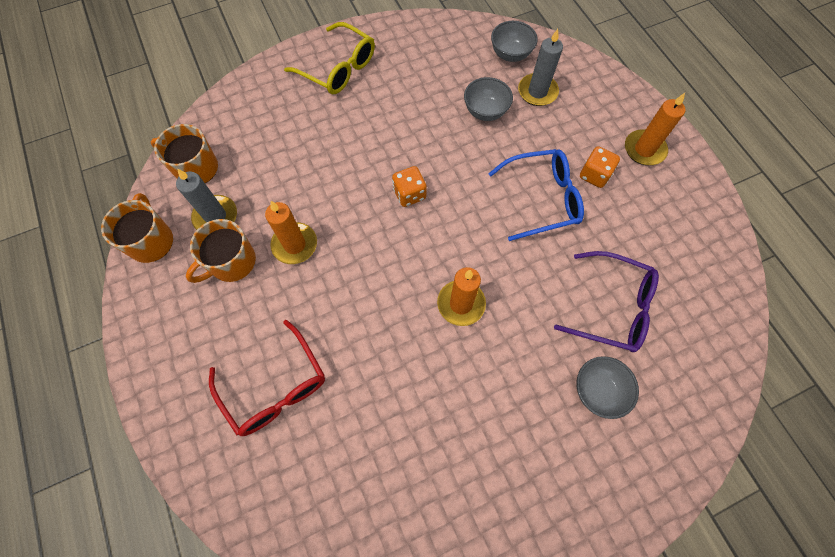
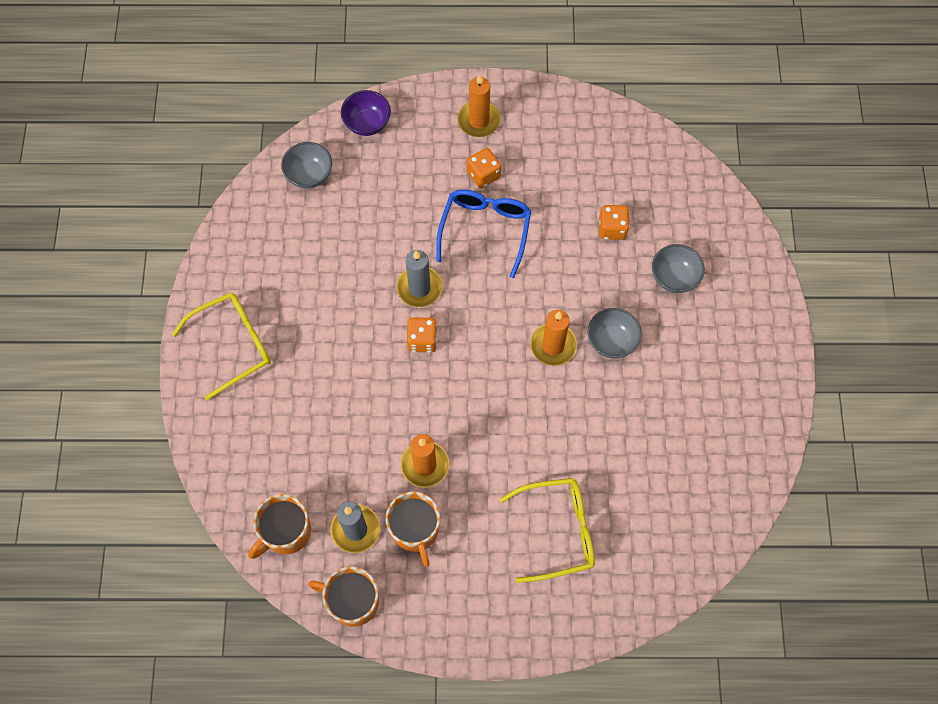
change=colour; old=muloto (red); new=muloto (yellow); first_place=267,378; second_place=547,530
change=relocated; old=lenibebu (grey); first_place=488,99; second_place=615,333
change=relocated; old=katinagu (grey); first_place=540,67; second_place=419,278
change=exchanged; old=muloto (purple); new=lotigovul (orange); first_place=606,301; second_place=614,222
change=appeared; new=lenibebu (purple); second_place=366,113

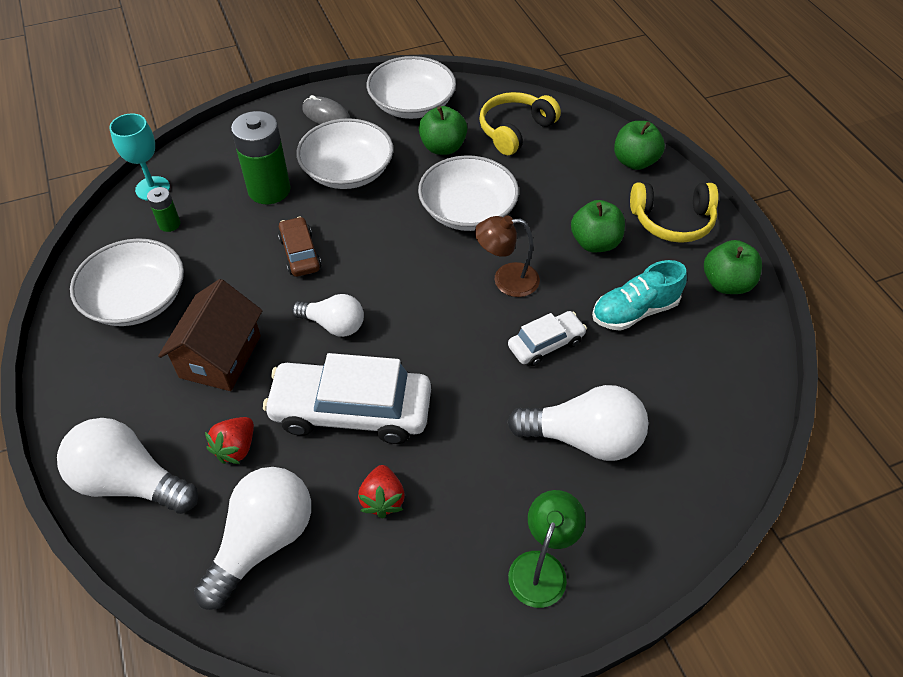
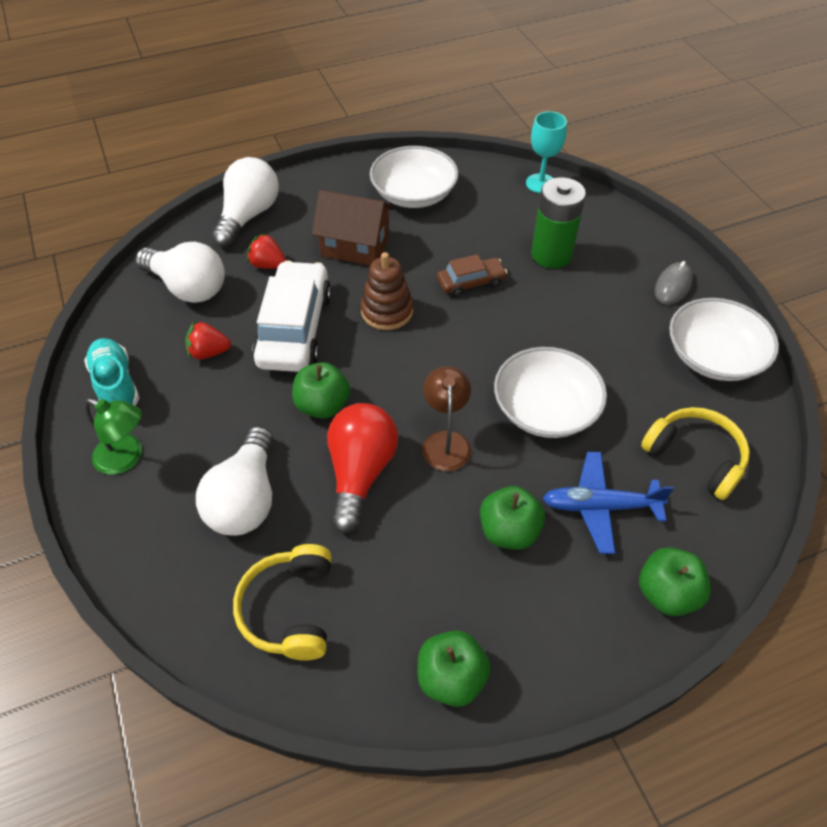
change=missing; old=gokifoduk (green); first_place=163,209
change=exchanged; old=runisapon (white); new=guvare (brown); first_place=328,315; second_place=387,291
change=missing; old=lenibebu (white); first_place=344,153
change=relocated; old=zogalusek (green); first_place=443,130; second_place=321,390
change=exchanged; old=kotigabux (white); new=runisapon (red); first_place=547,338; second_place=362,468
change=relocated; old=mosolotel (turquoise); first_place=639,295; second_place=111,372
change=relocated; old=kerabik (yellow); first_place=674,213; second_place=282,602
change=appeared; new=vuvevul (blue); second_place=608,503

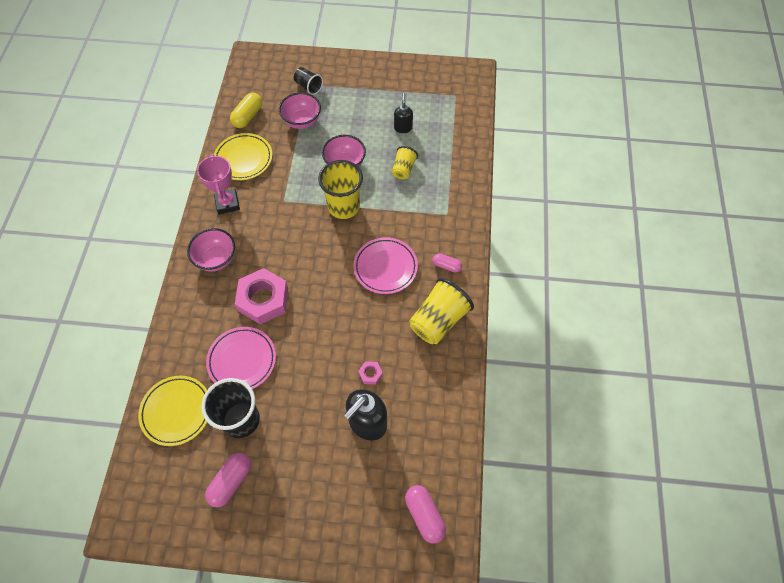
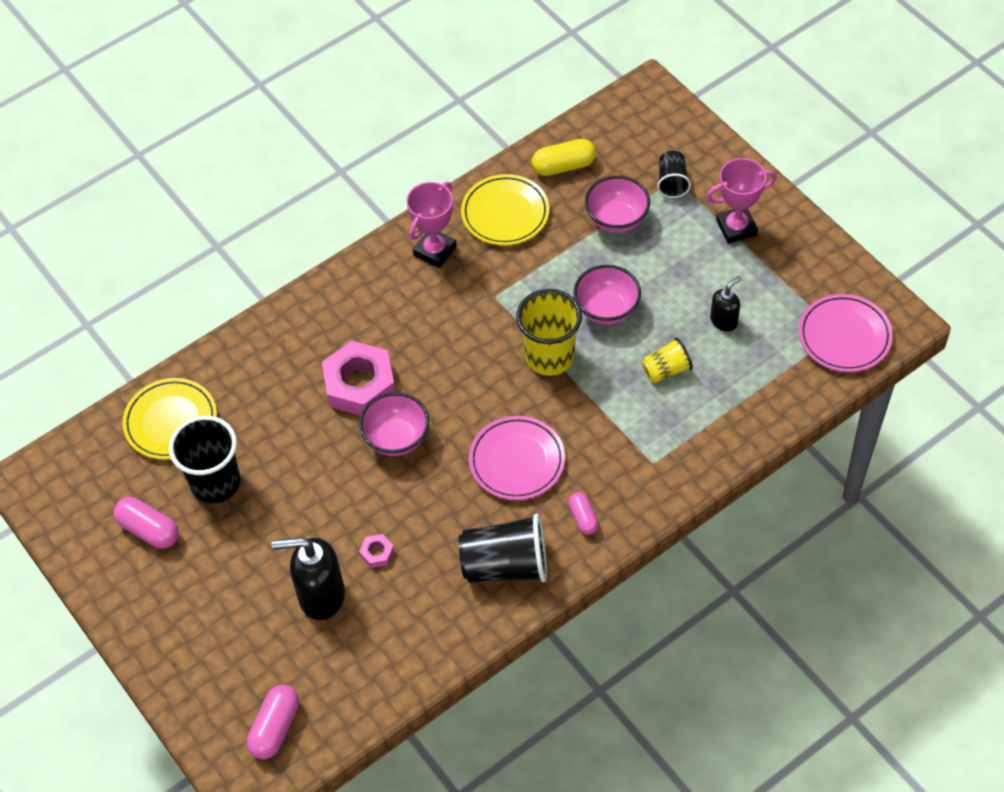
change=relocated; old=lenibebu (pink); first_place=211,249; second_place=394,424
change=spun; old=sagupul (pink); first_place=228,480; second_place=146,523; degrees=45
change=relocated; old=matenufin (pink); first_place=241,358; second_place=846,333
change=colour; old=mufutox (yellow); new=mufutox (black); first_place=441,311; second_place=503,548
change=appeared; new=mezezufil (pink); second_place=741,201

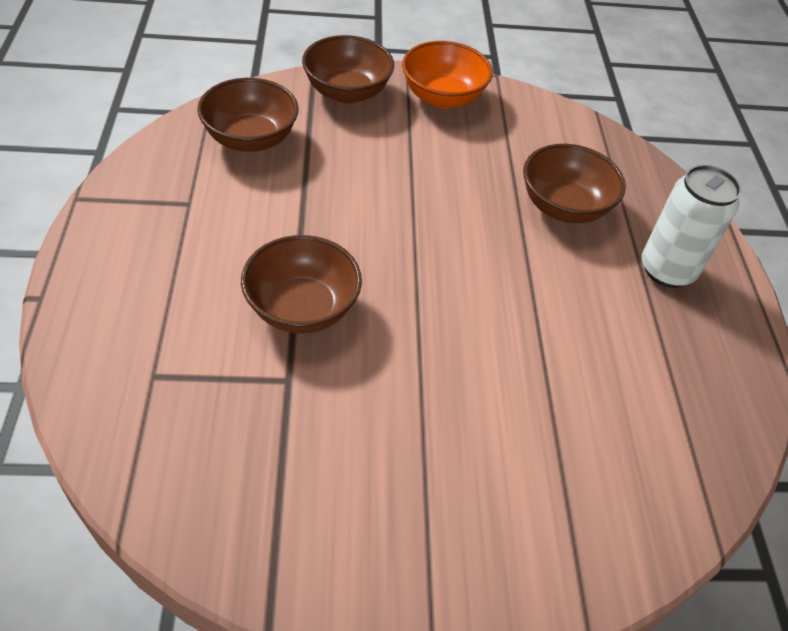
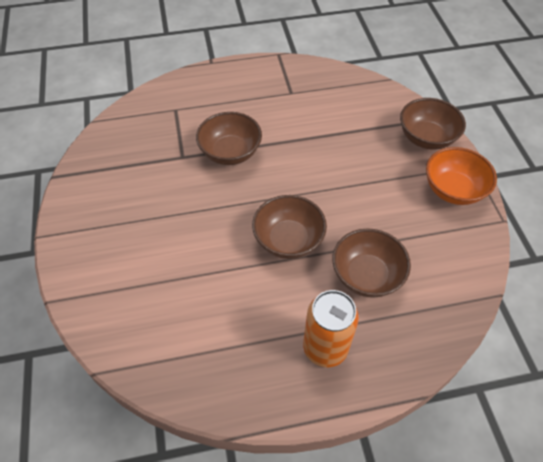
change=relocated; old=lenibebu (brown); first_place=248,115; second_place=289,227
change=colour; old=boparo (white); new=boparo (orange); first_place=691,226; second_place=331,328

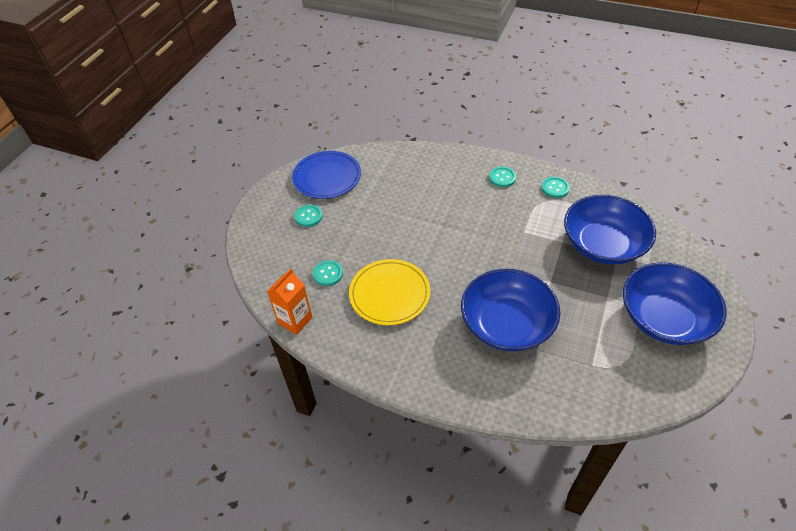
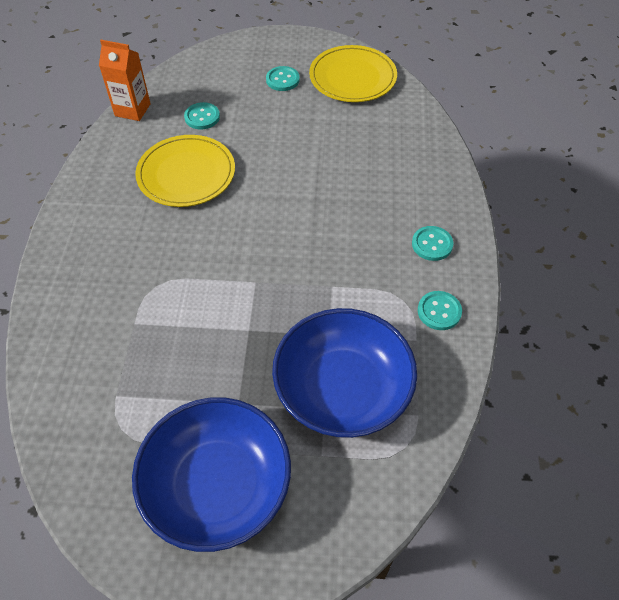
change=colour; old=matenufin (blue); new=matenufin (yellow); first_place=326,175; second_place=353,73
change=missing; old=lenibebu (blue); first_place=510,310

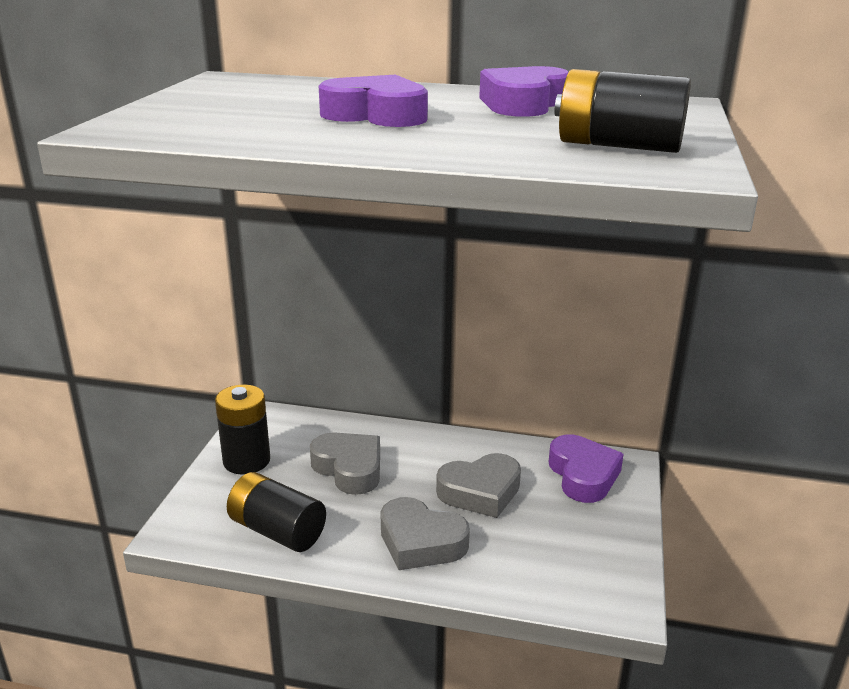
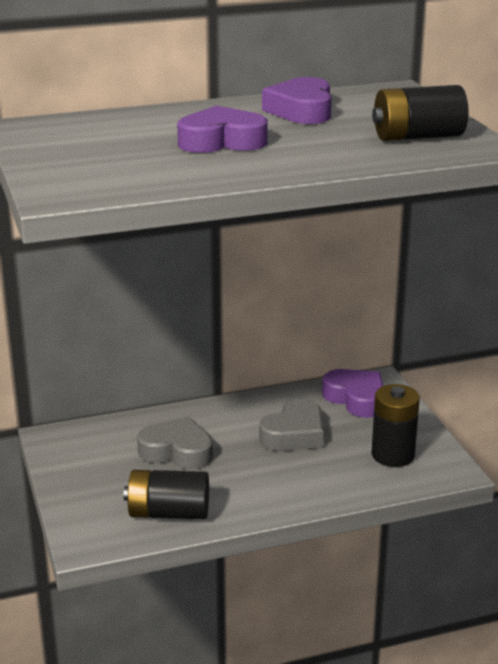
change=relocated; old=gokifoduk (black); first_place=242,429; second_place=395,425
change=missing; old=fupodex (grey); first_place=425,533

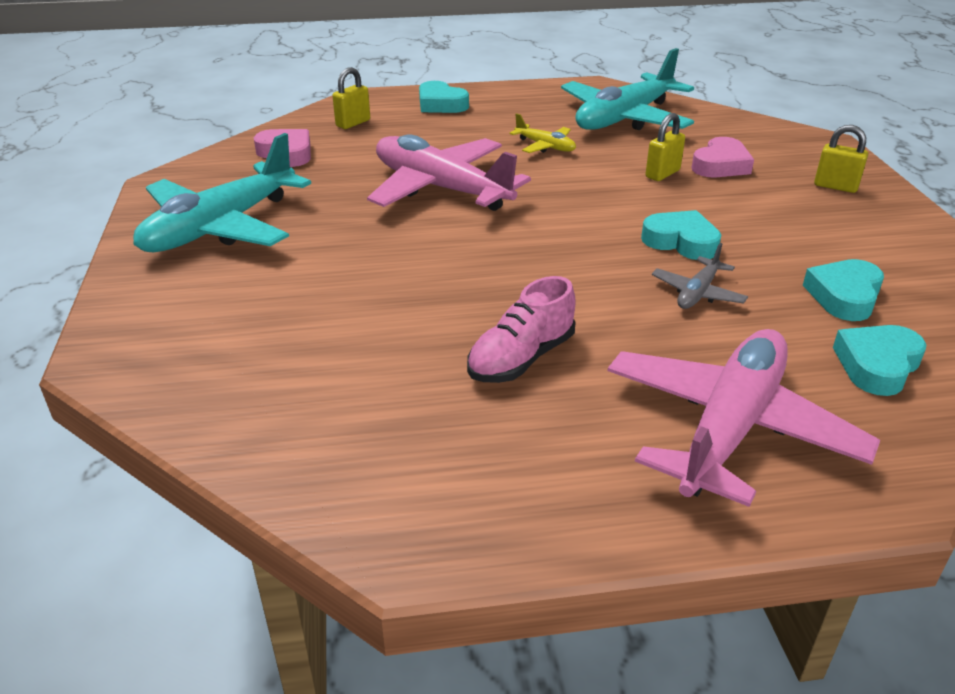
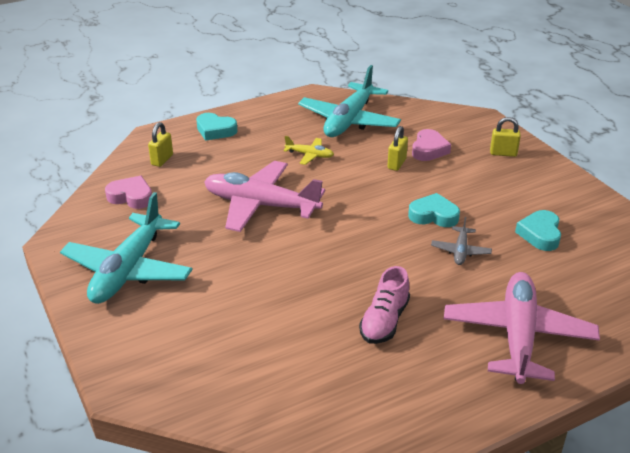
change=missing; old=fupodex (turquoise); first_place=880,360

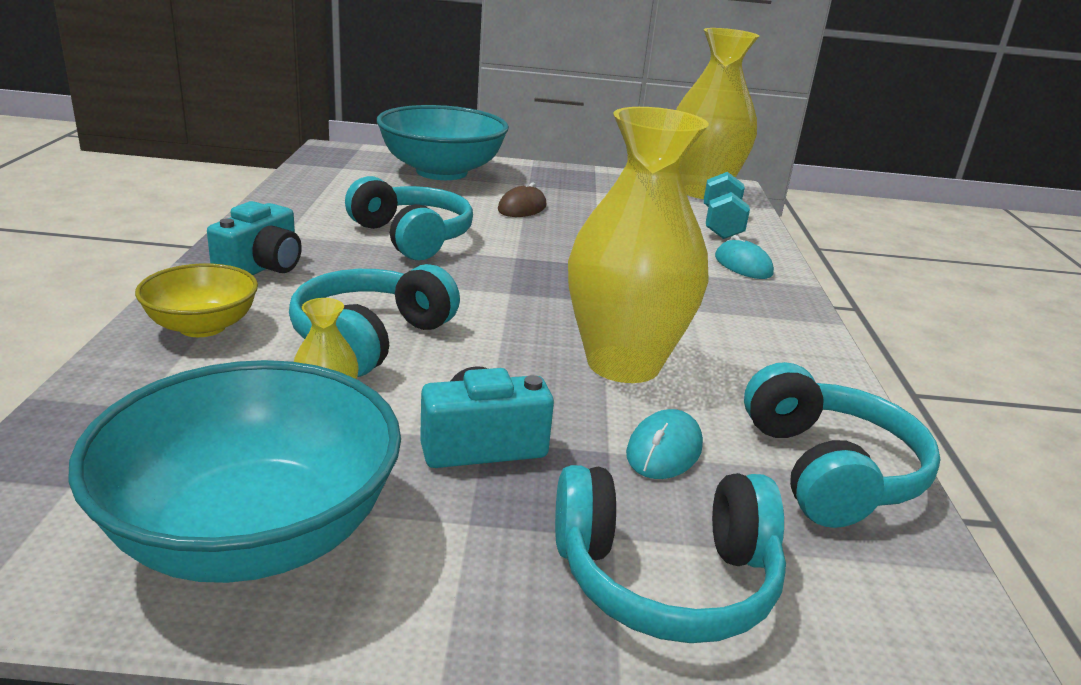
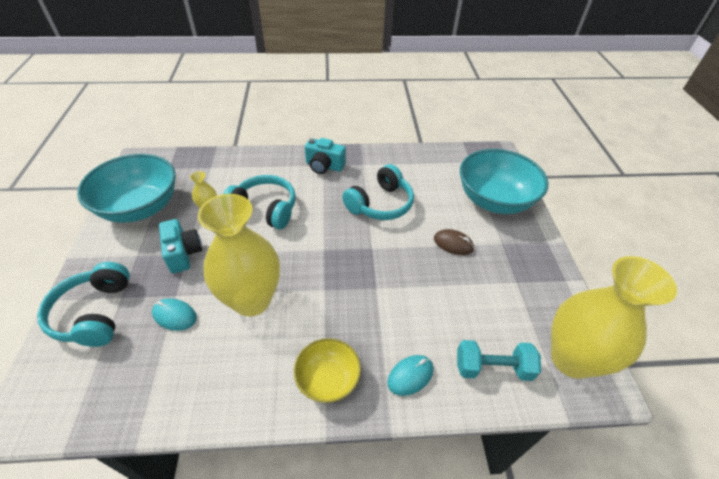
change=relocated; old=lenibebu (yellow); first_place=196,300; second_place=327,370
change=missing; old=kerabik (turquoise); first_place=842,445

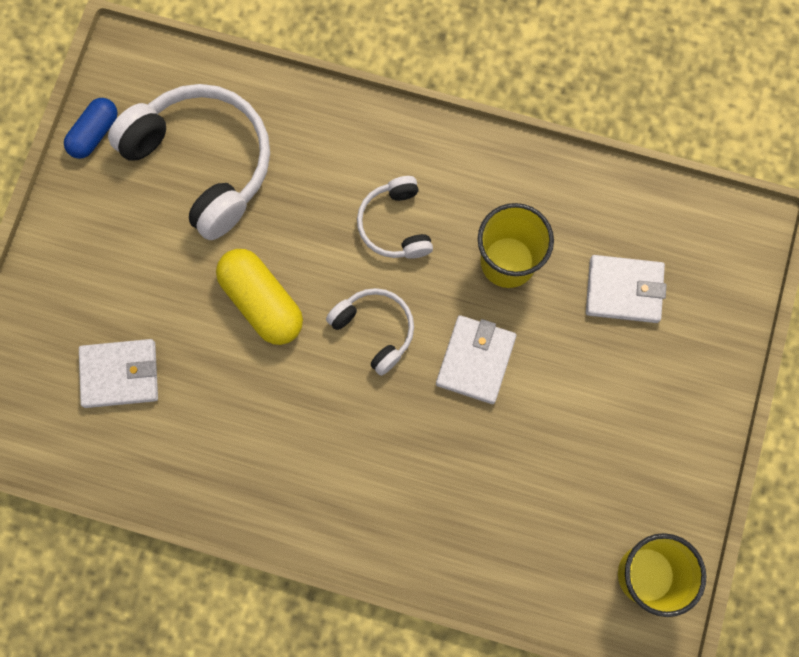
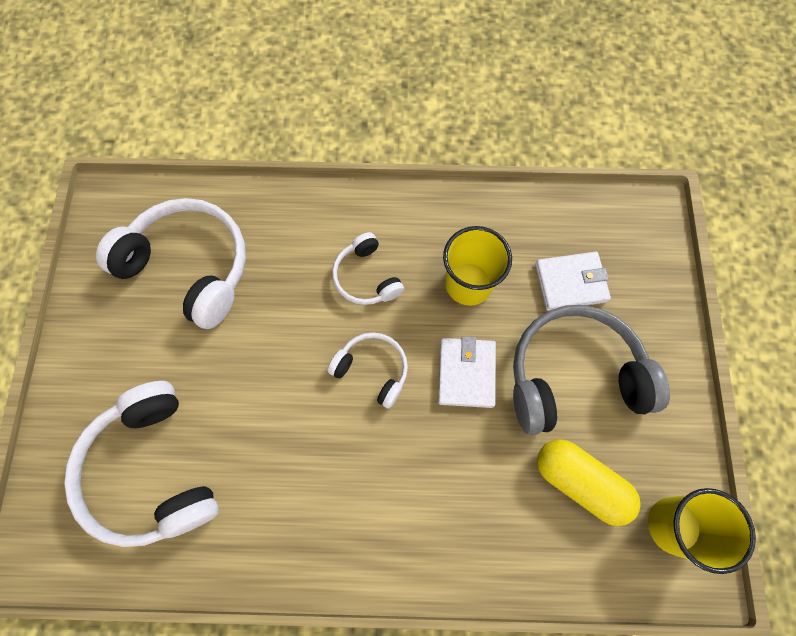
change=missing; old=sagupul (blue); first_place=91,128
change=exchanged; old=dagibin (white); new=kerabik (white); first_place=118,373; second_place=141,464
change=relocated; old=sagupul (yellow); first_place=259,297; second_place=589,482
change=appeared; new=kerabik (grey); second_place=591,370

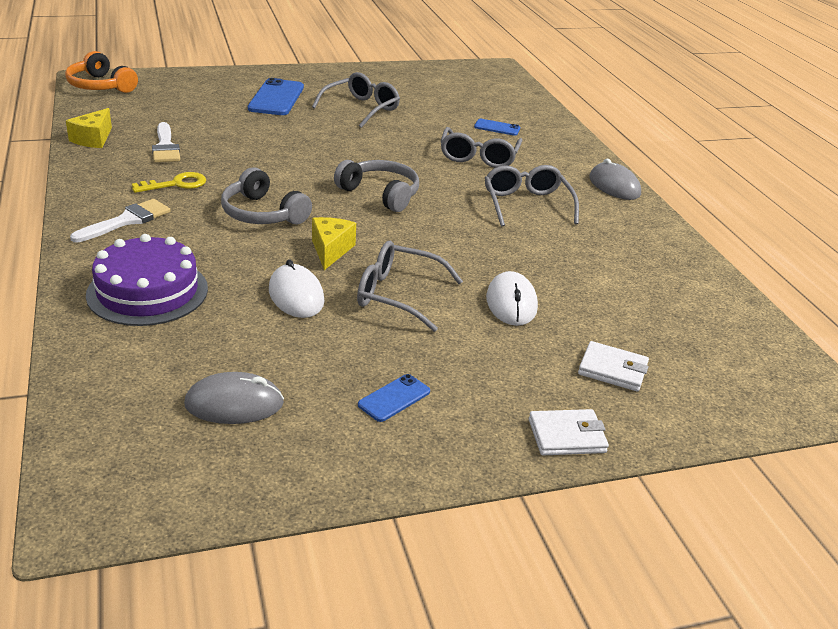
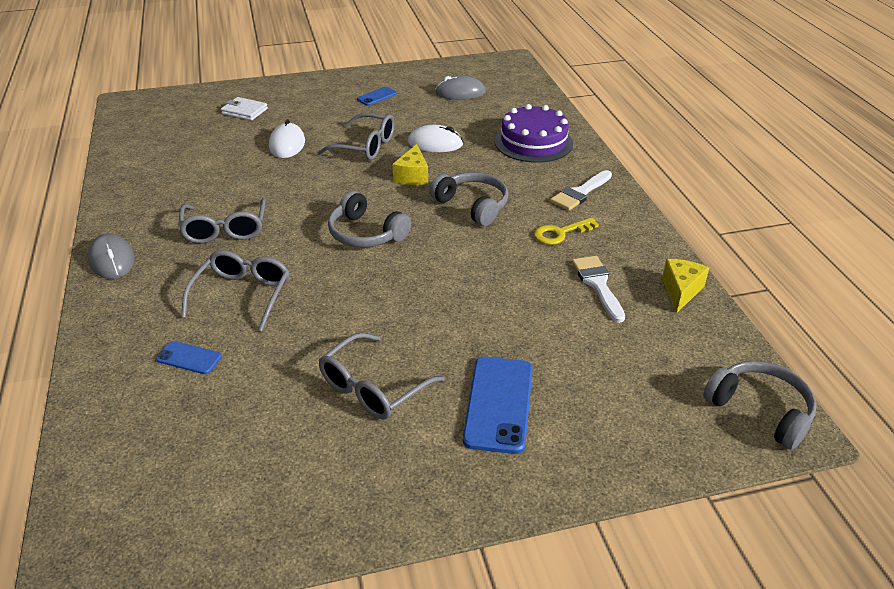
change=colour; old=kerabik (orange); new=kerabik (grey); first_place=101,72; second_place=759,405
change=spun; old=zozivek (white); first_place=297,288; second_place=435,138; degrees=-60
change=missing; old=dagibin (white); first_place=569,432

